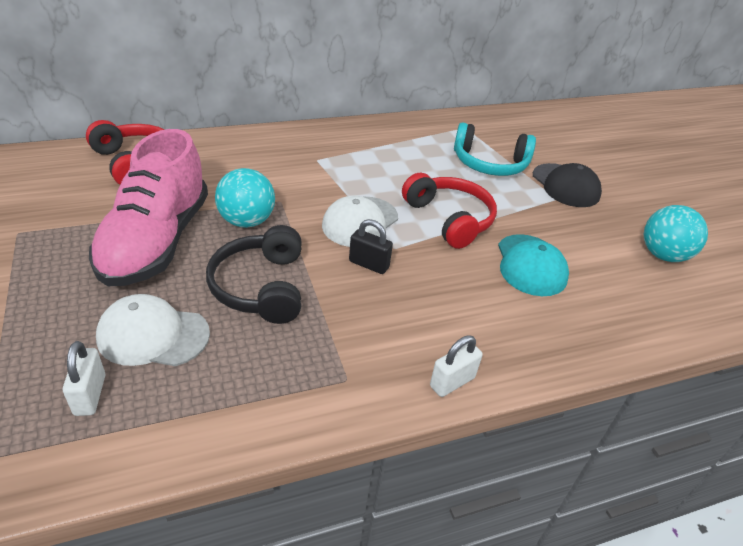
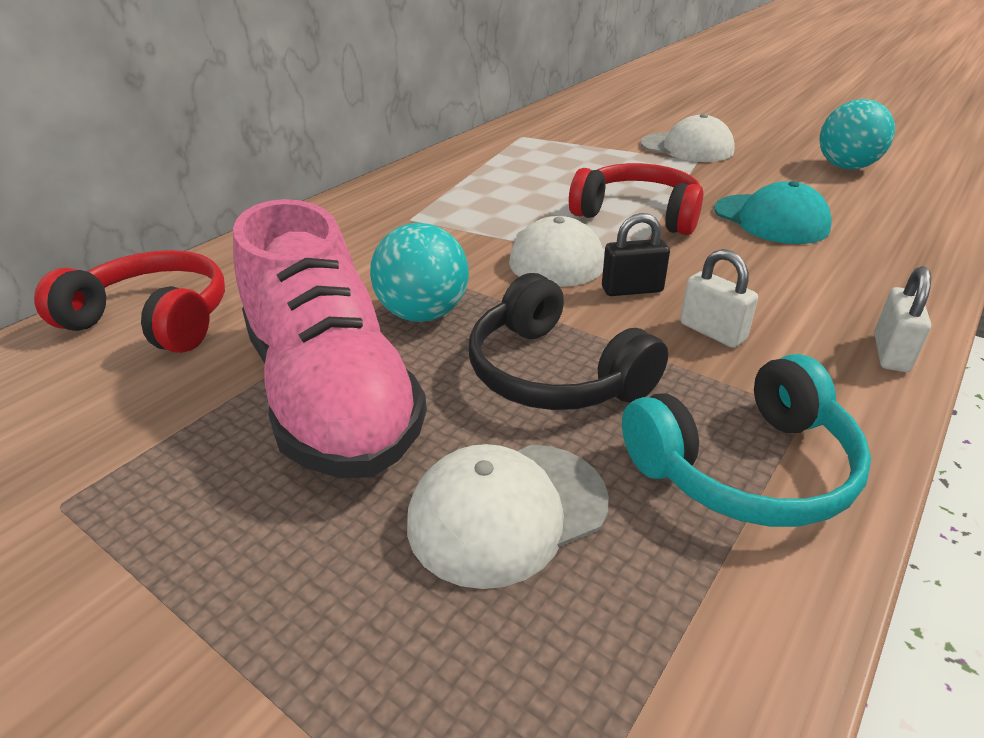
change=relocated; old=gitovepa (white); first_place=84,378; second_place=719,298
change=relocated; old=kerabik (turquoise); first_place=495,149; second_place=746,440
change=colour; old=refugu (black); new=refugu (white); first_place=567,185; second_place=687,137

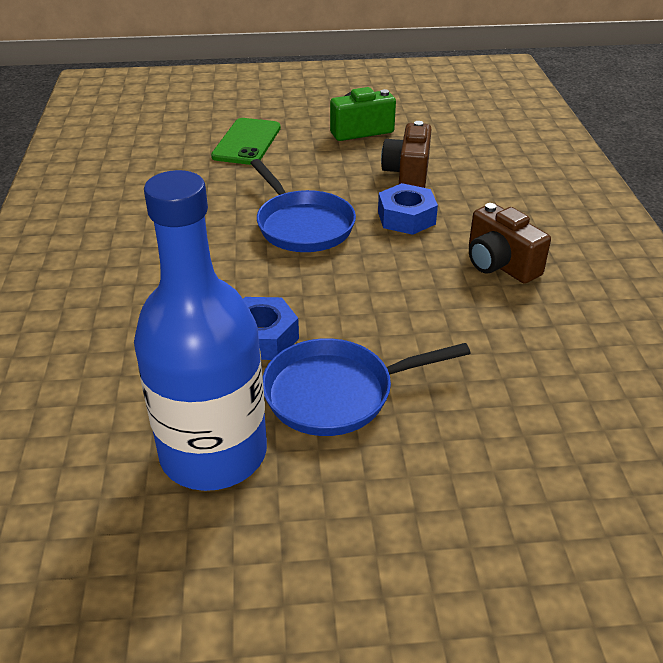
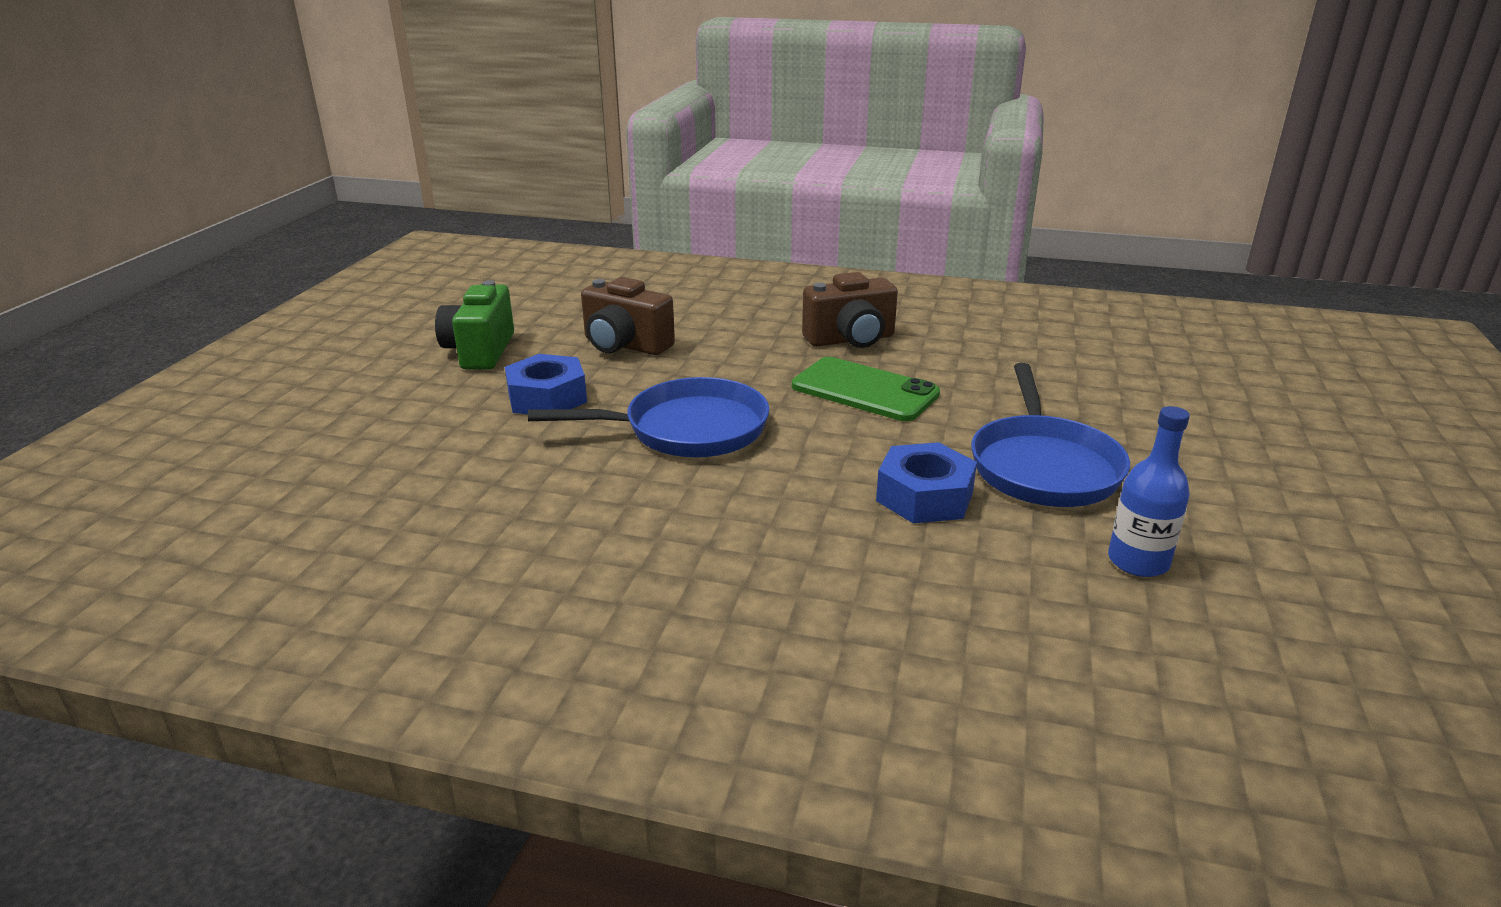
change=size; old=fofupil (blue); first_place=200,330; second_place=1149,491; factor=0.44
change=relocated; old=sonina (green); first_place=246,141; second_place=866,389
change=relocated; old=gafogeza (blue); first_place=408,209; second_place=546,384

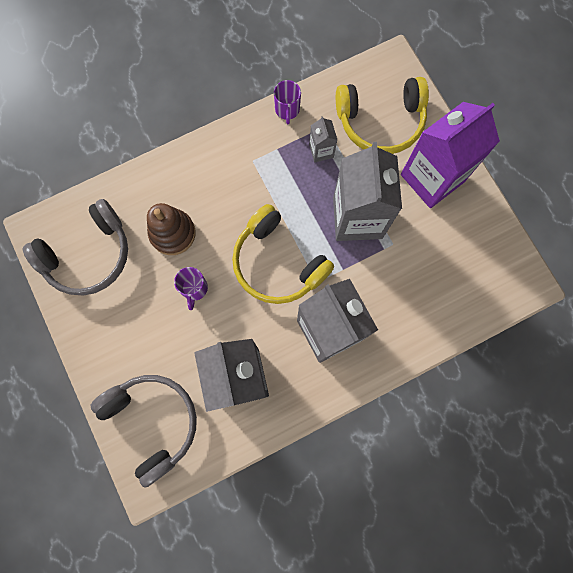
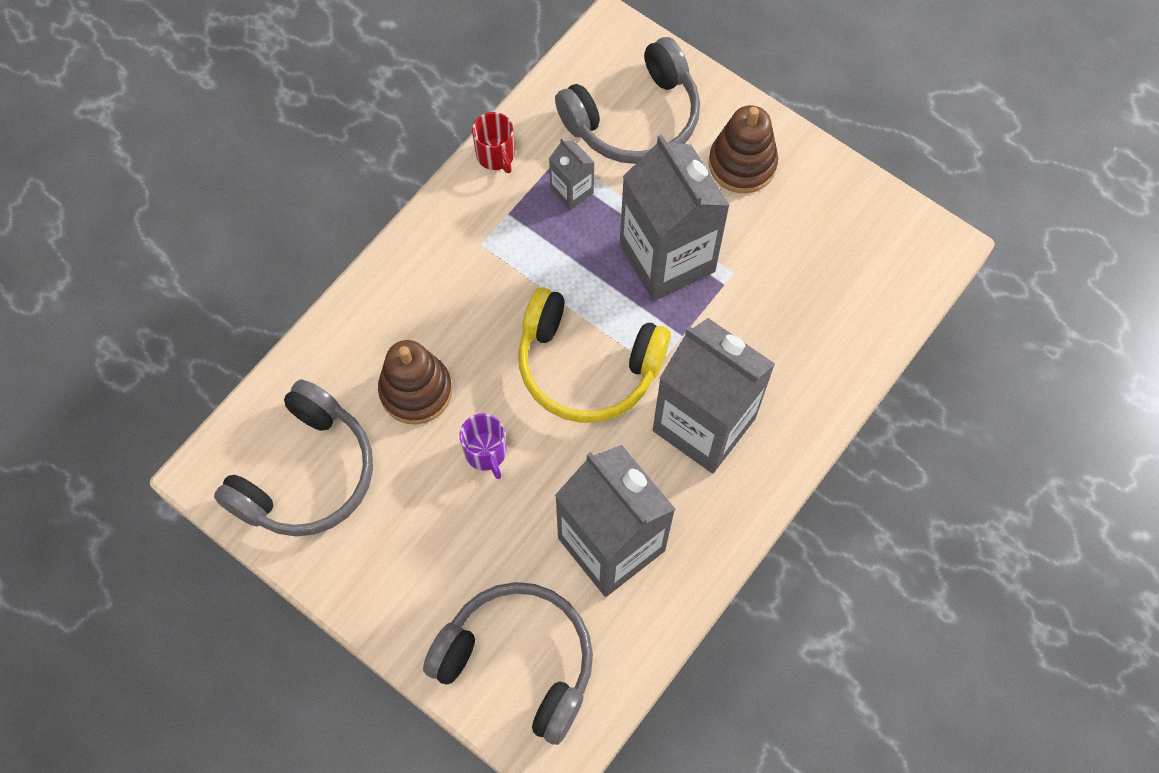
change=colour; old=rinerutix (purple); new=rinerutix (red); first_place=287,102; second_place=493,142
change=colour; old=kerabik (yellow); new=kerabik (grey); first_place=382,115; second_place=627,100
change=exchanged; old=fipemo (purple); new=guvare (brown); first_place=450,155; second_place=743,149

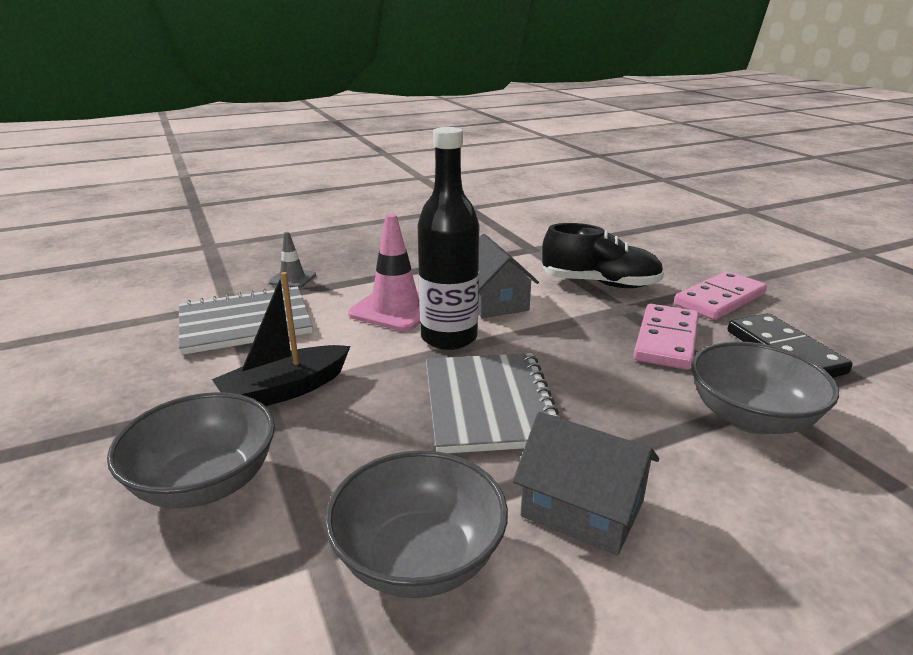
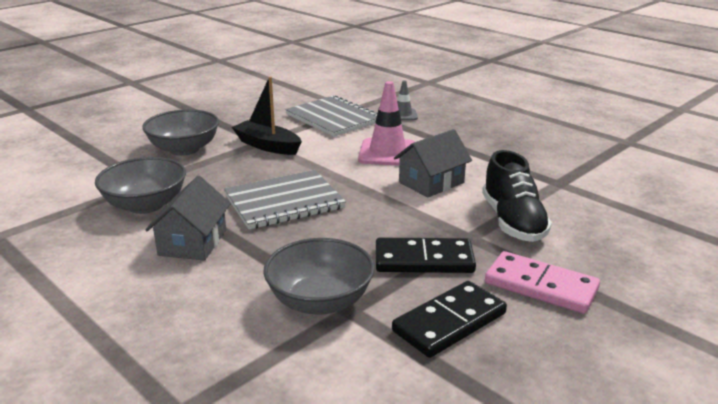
change=missing; old=fofupil (black); first_place=448,238
change=colour; old=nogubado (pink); new=nogubado (black); first_place=666,337; second_place=426,255

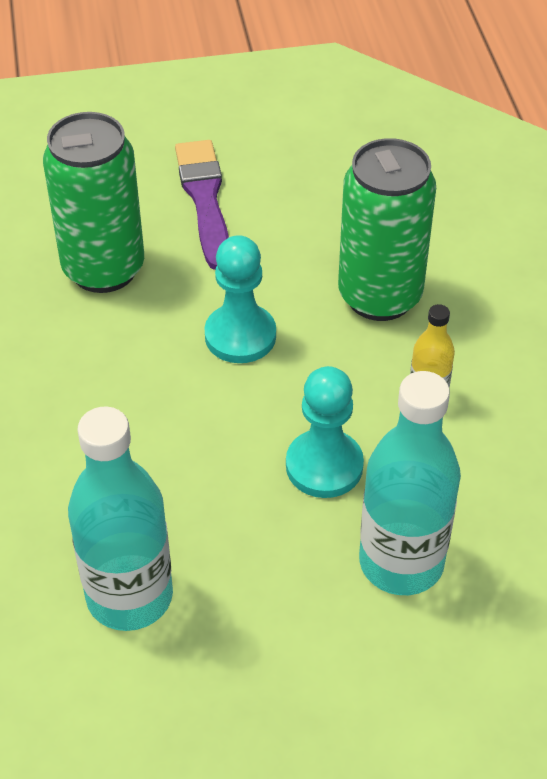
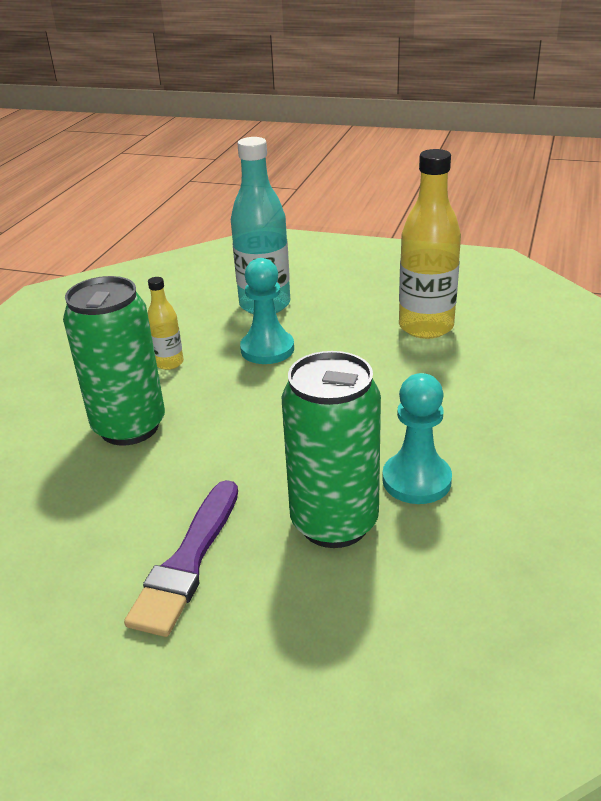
change=colour; old=fofupil (turquoise); new=fofupil (yellow); first_place=120,518; second_place=430,244
change=relocated; old=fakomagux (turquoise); first_place=240,299; second_place=417,438

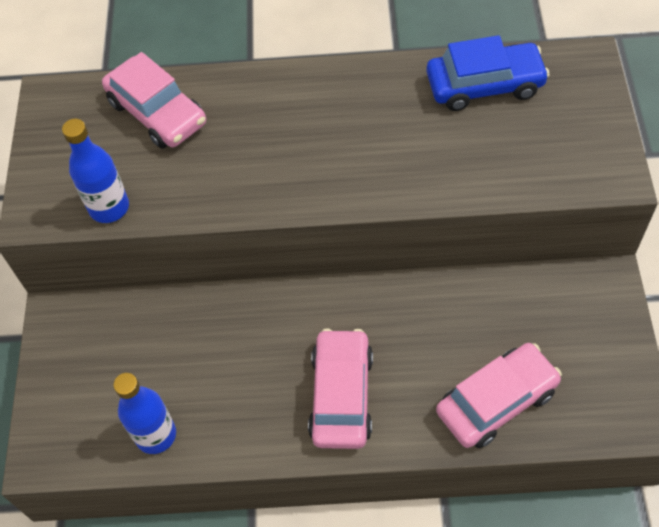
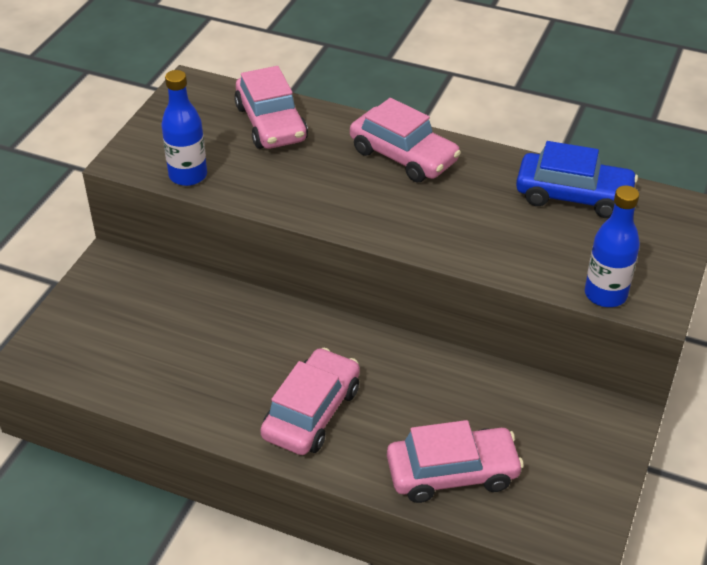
change=relocated; old=fofupil (blue); first_place=144,413; second_place=612,246
change=appeared; new=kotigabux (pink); second_place=405,140

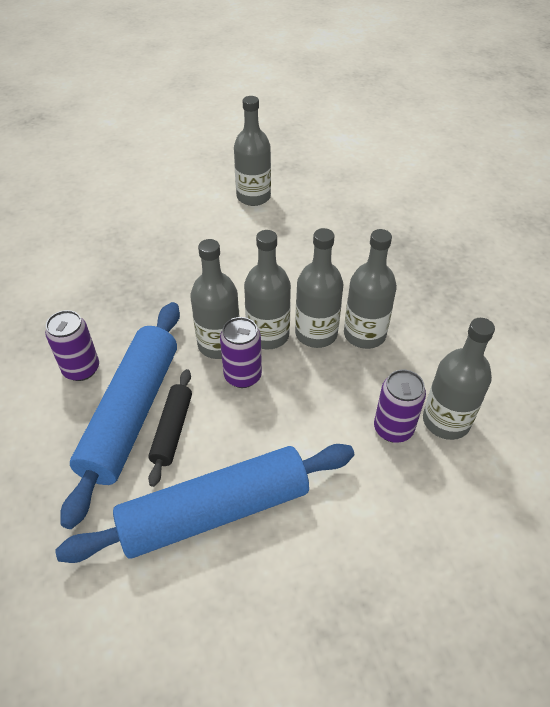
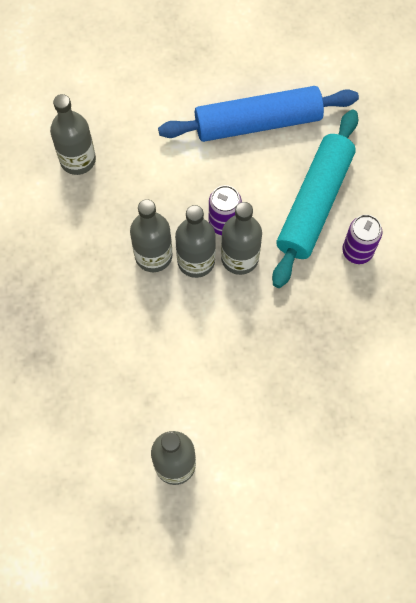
change=colour; old=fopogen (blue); new=fopogen (turquoise); first_place=120,415; second_place=315,198
change=missing; old=fopogen (black); first_place=170,428
change=missing; old=fofupil (grey); first_place=370,289
change=missing; old=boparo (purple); first_place=400,406

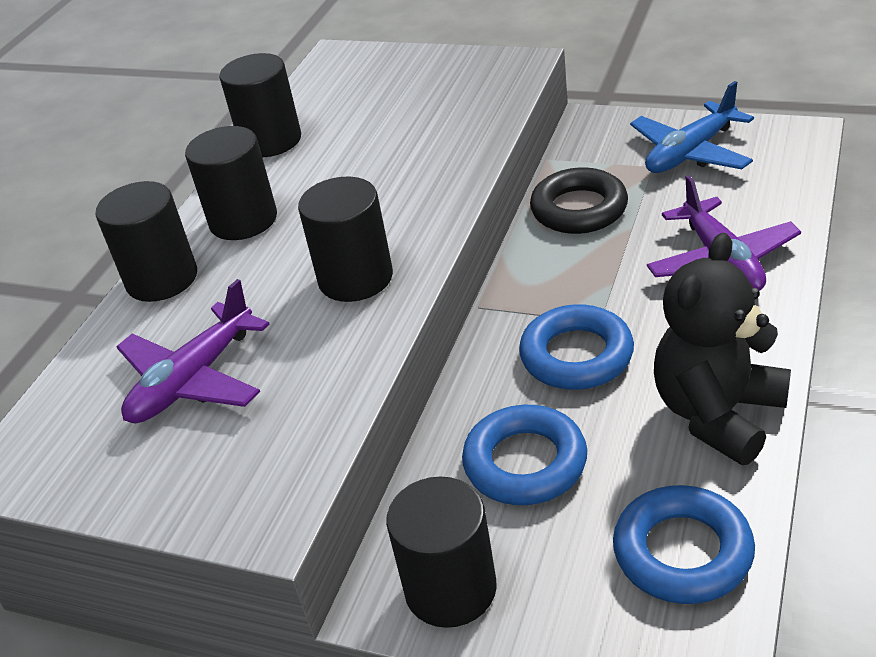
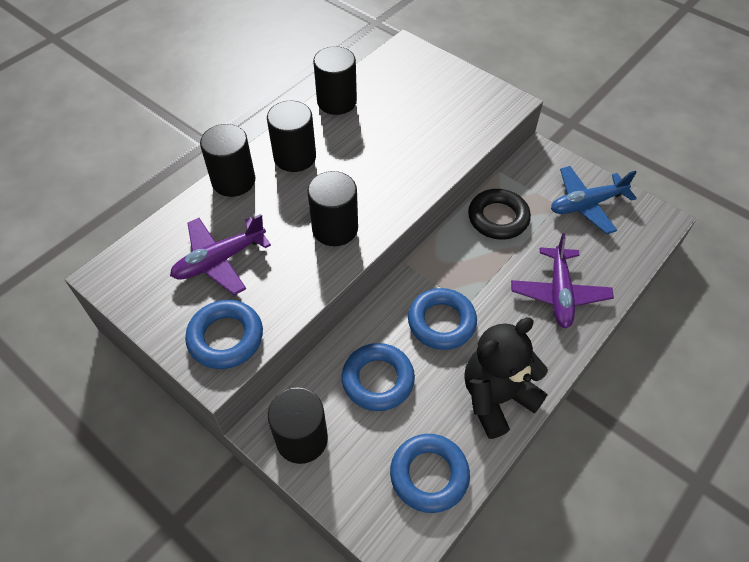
change=appeared; new=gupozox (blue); second_place=224,334

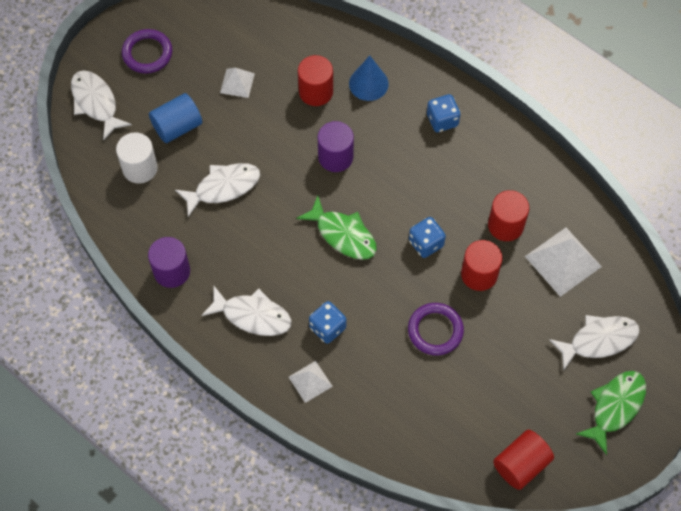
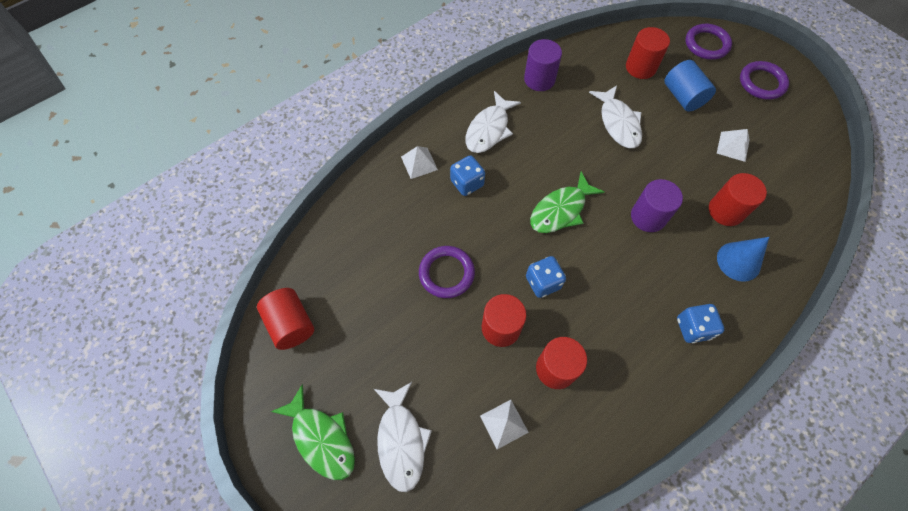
change=exchanged; old=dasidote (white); new=gupozox (purple); first_place=101,105; second_place=709,42
change=colour; old=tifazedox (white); new=tifazedox (red); first_place=137,157; second_place=648,53
change=size; old=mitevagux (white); first_place=563,262; second_place=504,424; factor=0.57

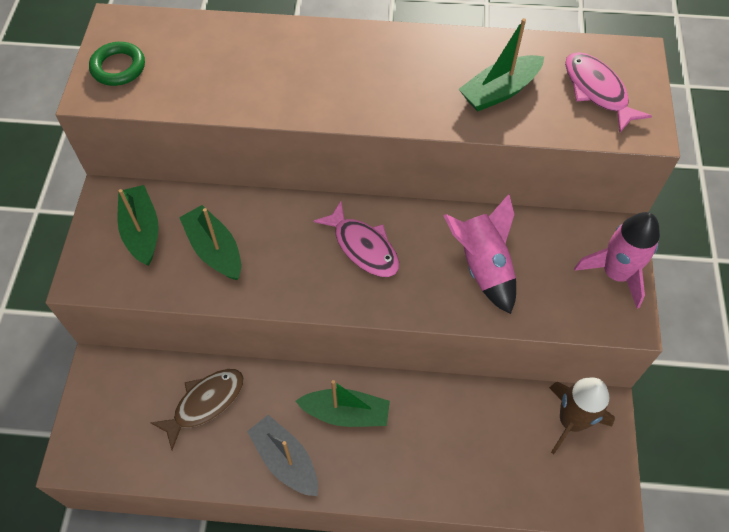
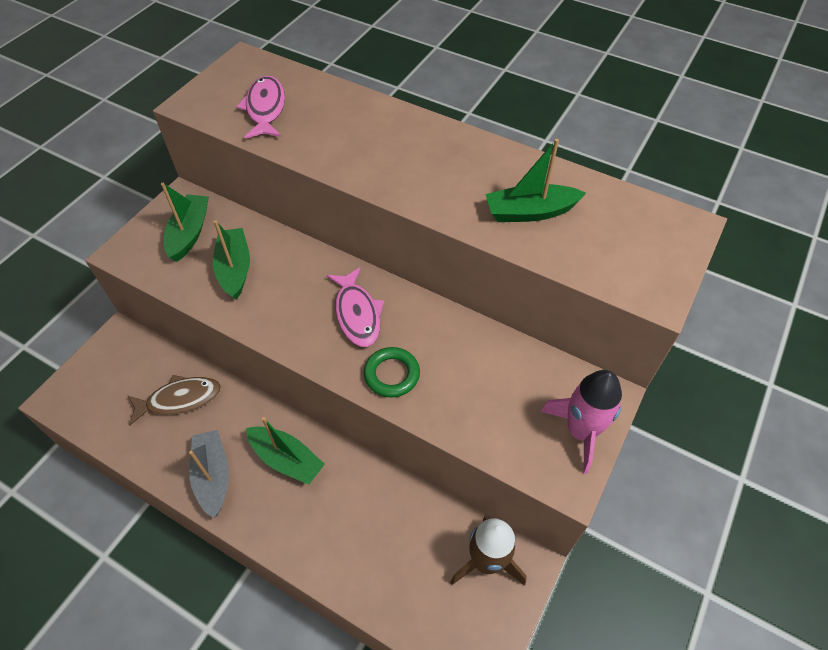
change=relocated; old=gupozox (green); first_place=117,64; second_place=392,372
change=missing; old=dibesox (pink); first_place=479,254
change=relocated; old=dasidote (pink); first_place=608,92; second_place=261,107

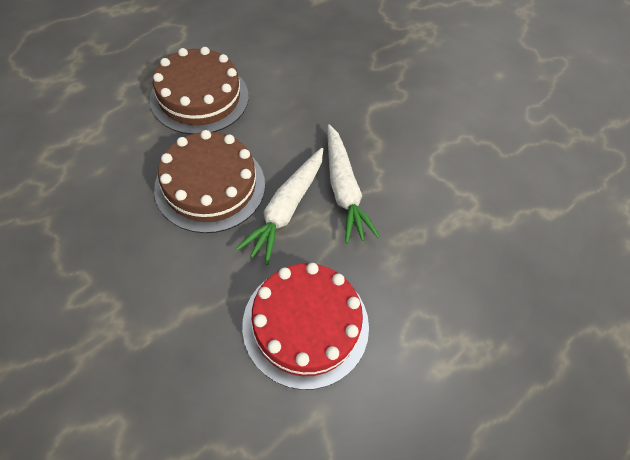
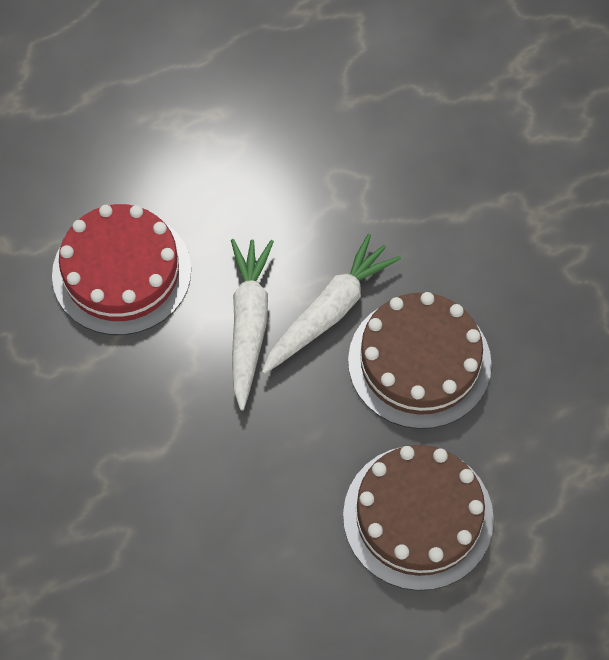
change=relocated; old=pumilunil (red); first_place=305,326; second_place=121,269

